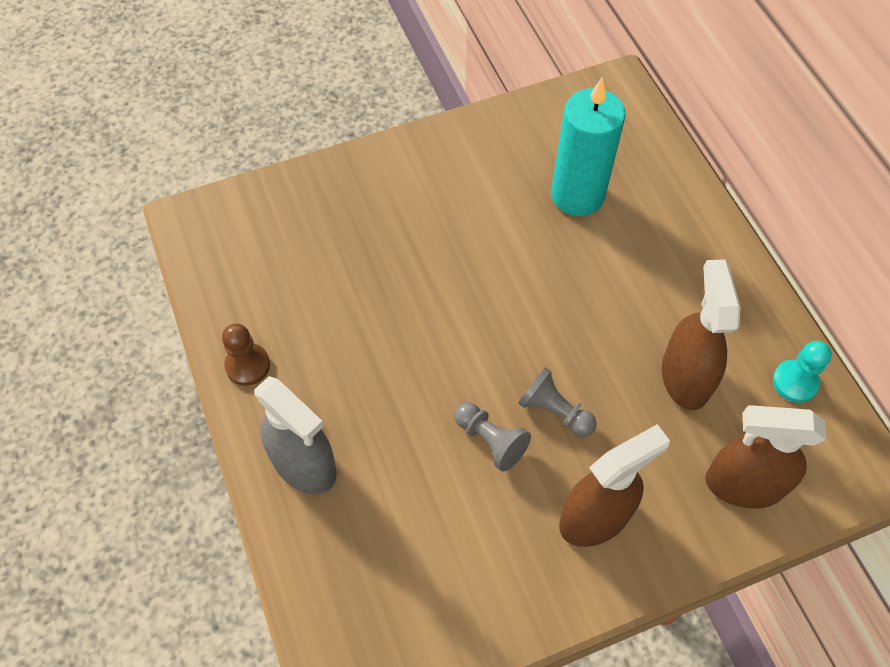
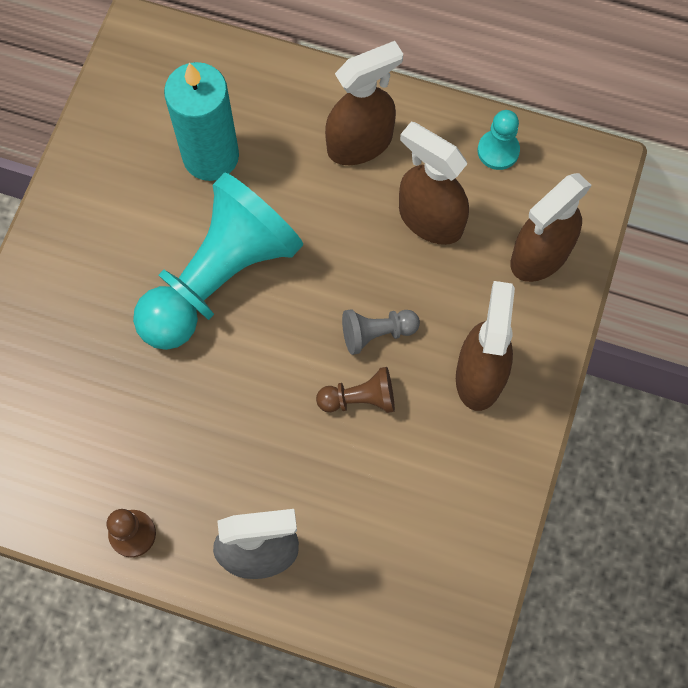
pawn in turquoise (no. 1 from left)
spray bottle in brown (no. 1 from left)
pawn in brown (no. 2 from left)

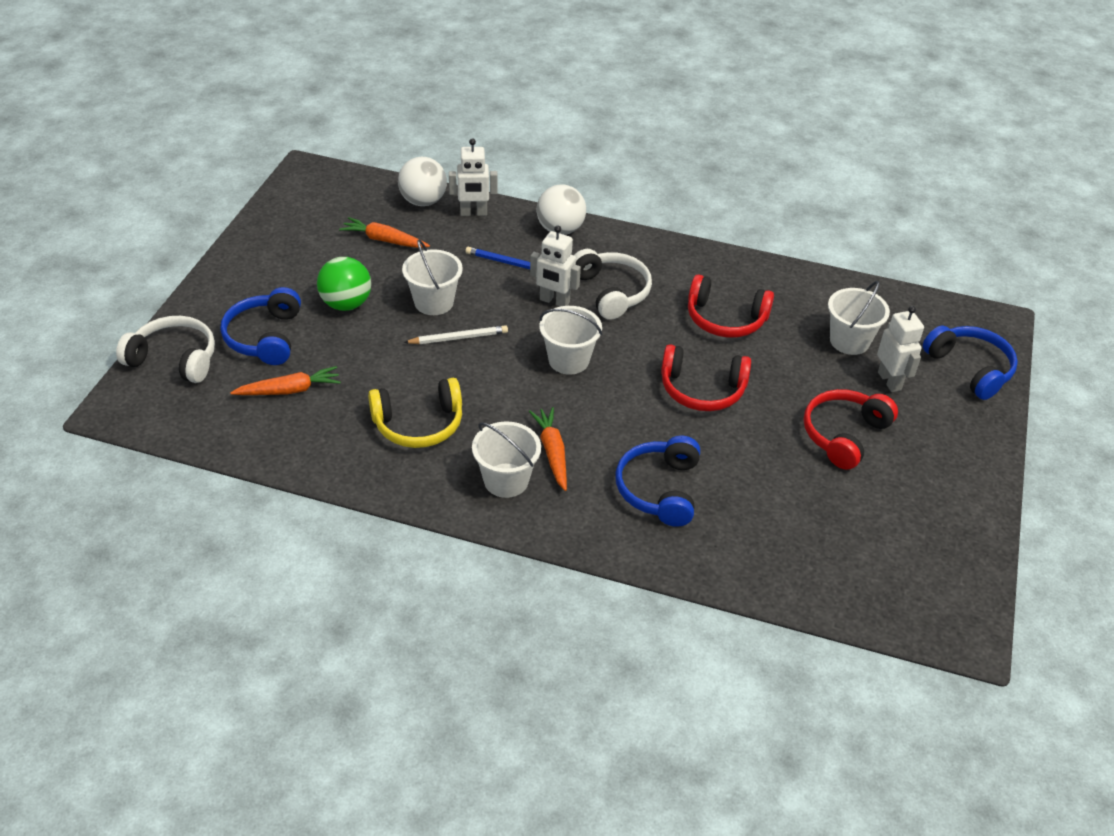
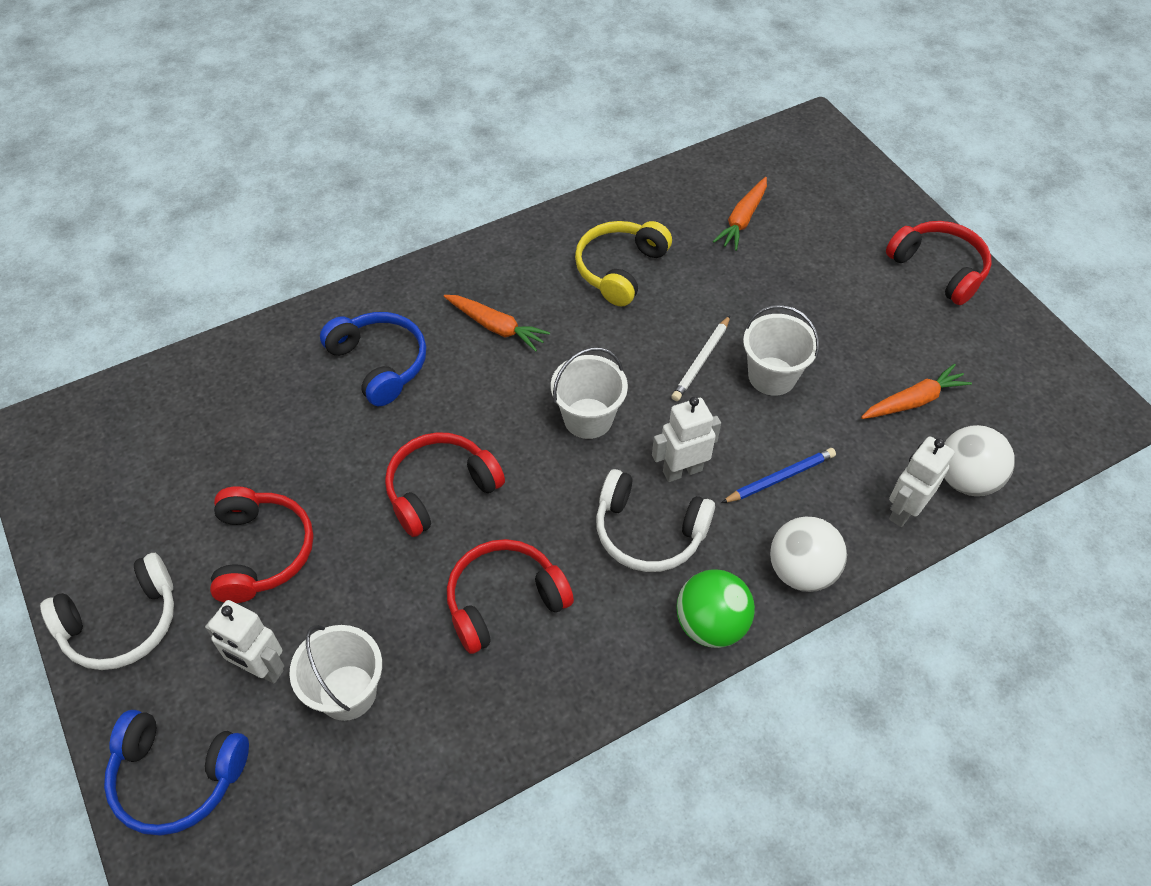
headphones in blue (no. 1 from left in the first image)
bucket in white (no. 2 from left in the first image)
headphones in red (no. 4 from left)
headphones in white (no. 1 from left)
ball in green

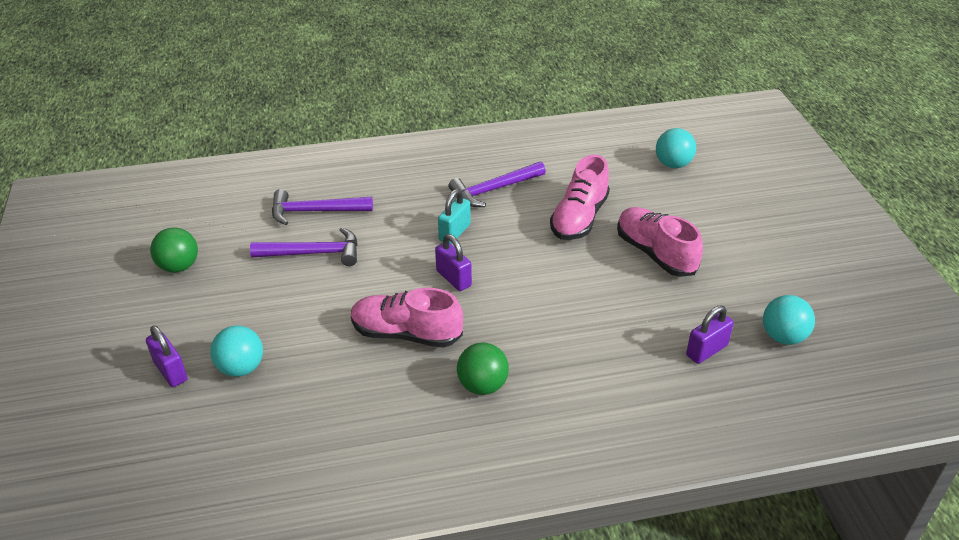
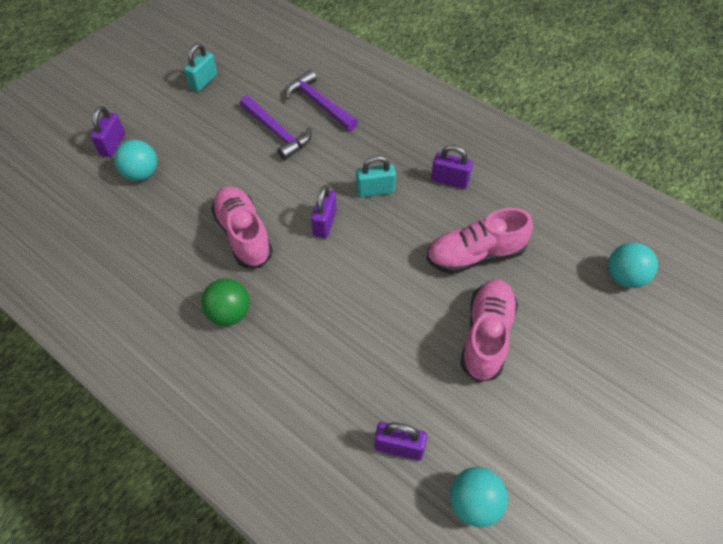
padlock in turquoise (no. 1 from left)
padlock in purple (no. 4 from left)

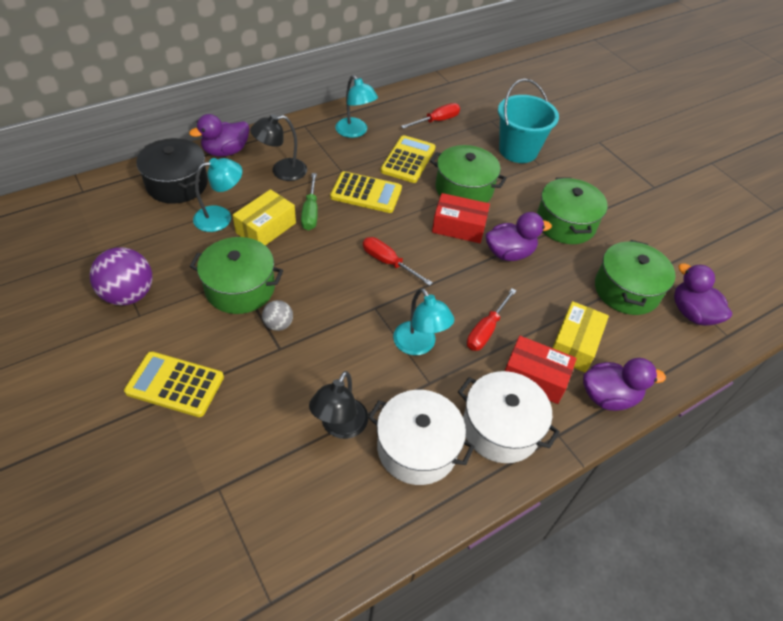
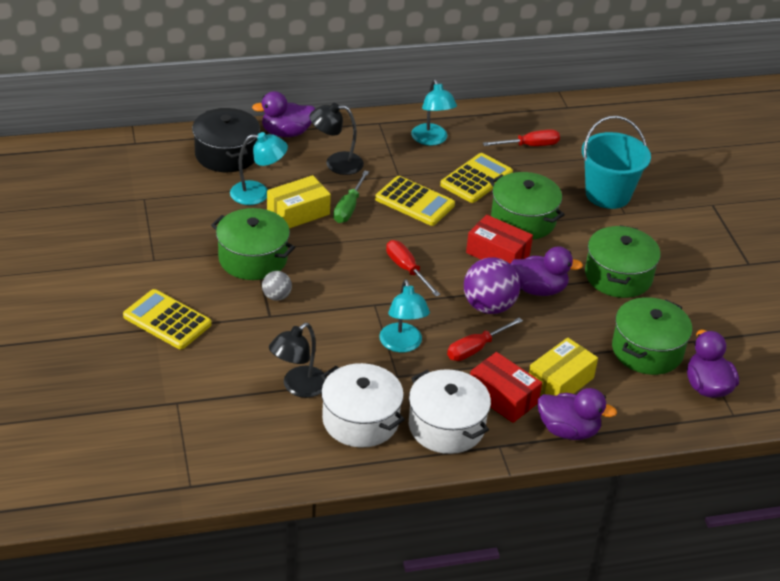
ball in purple

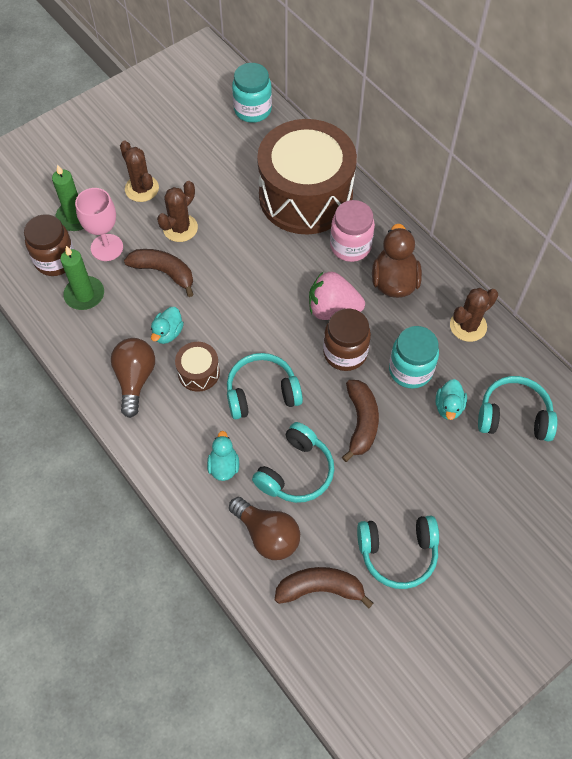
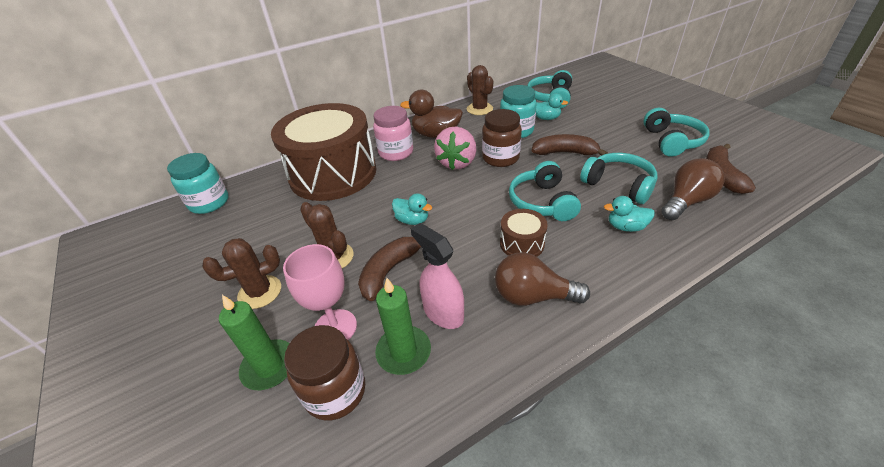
spray bottle in pink
duck in turquoise (no. 1 from left)

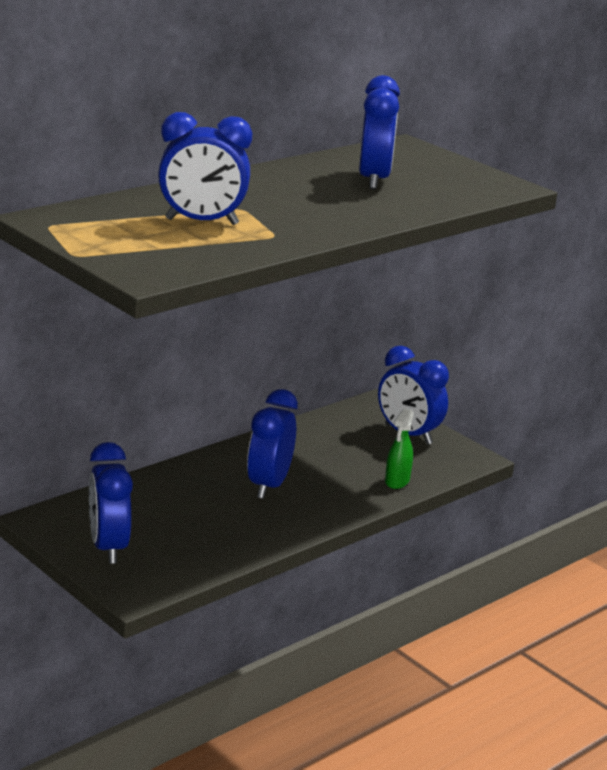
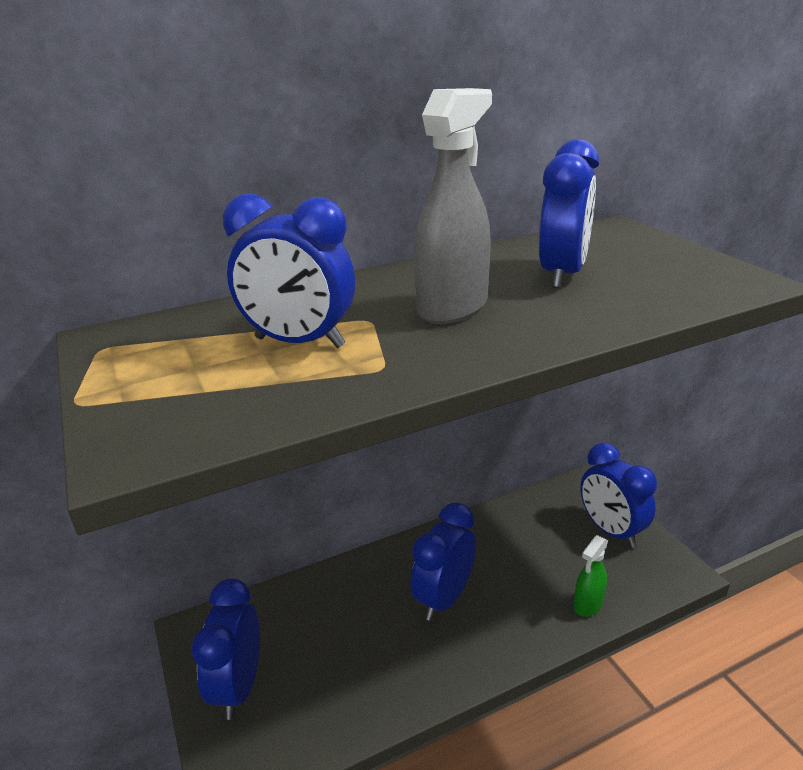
spray bottle in grey

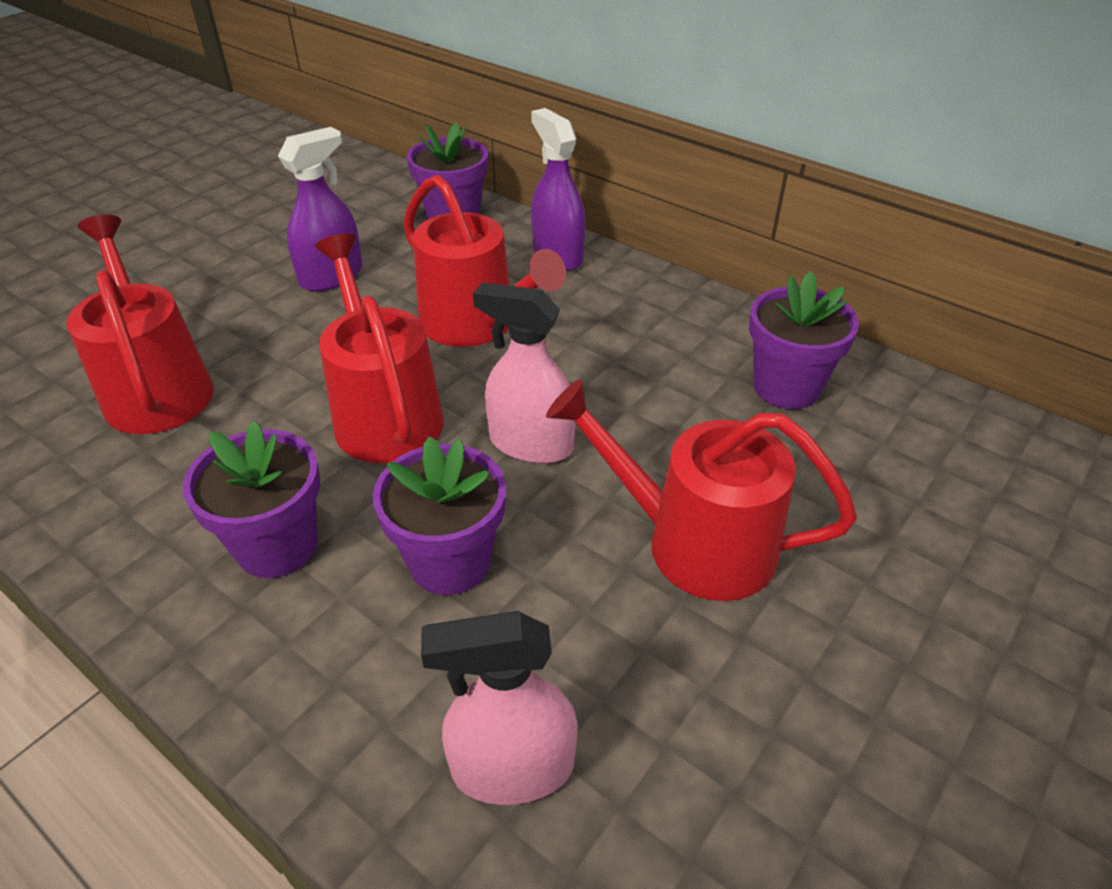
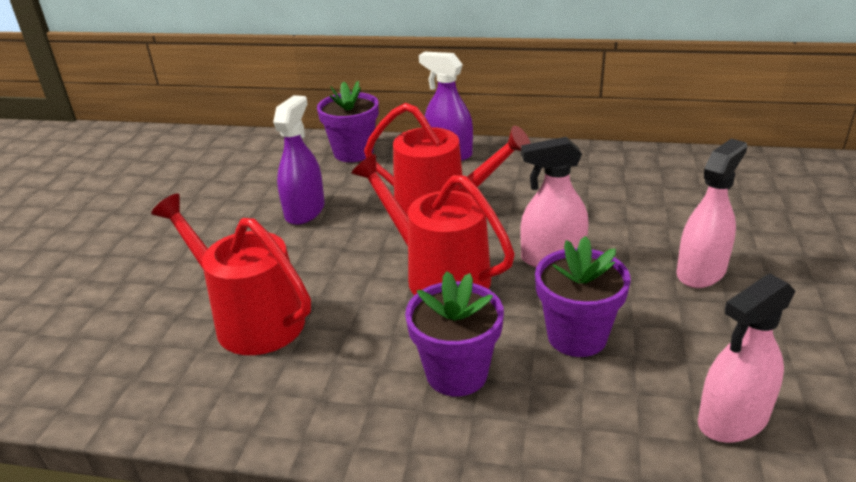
flower pot in purple (no. 4 from left in the first image)
spray bottle in pink (no. 2 from left)

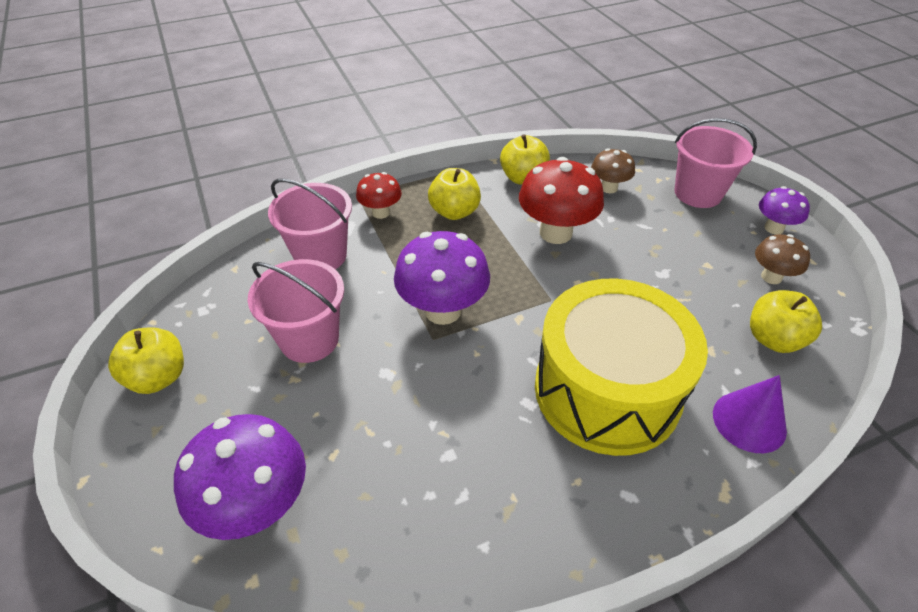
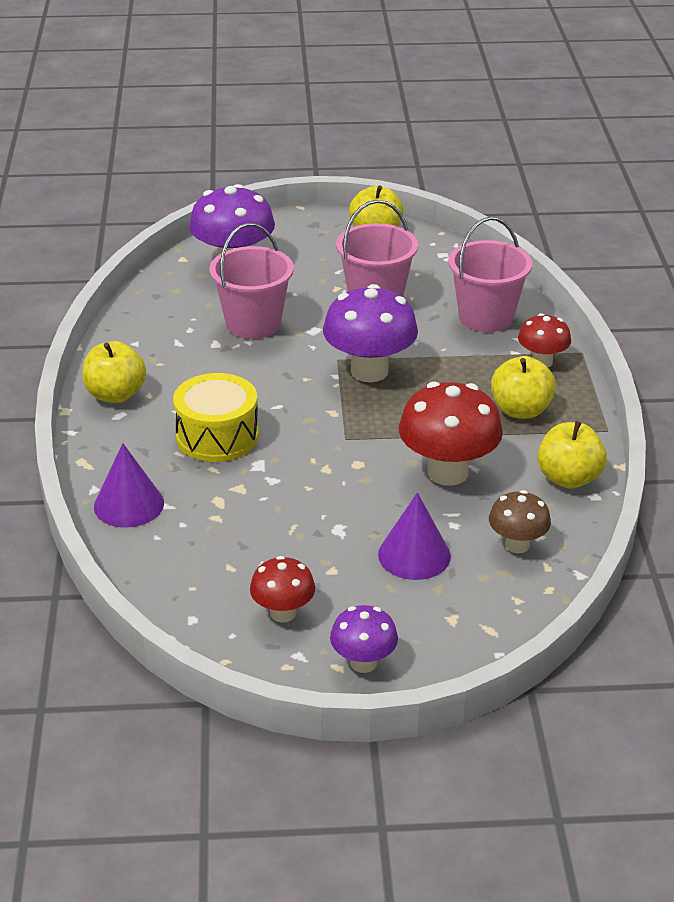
cone in purple (no. 2 from left)
bucket in pink (no. 1 from left)
apple in yellow (no. 1 from left)
mushroom in red (no. 1 from left)
drum in yellow

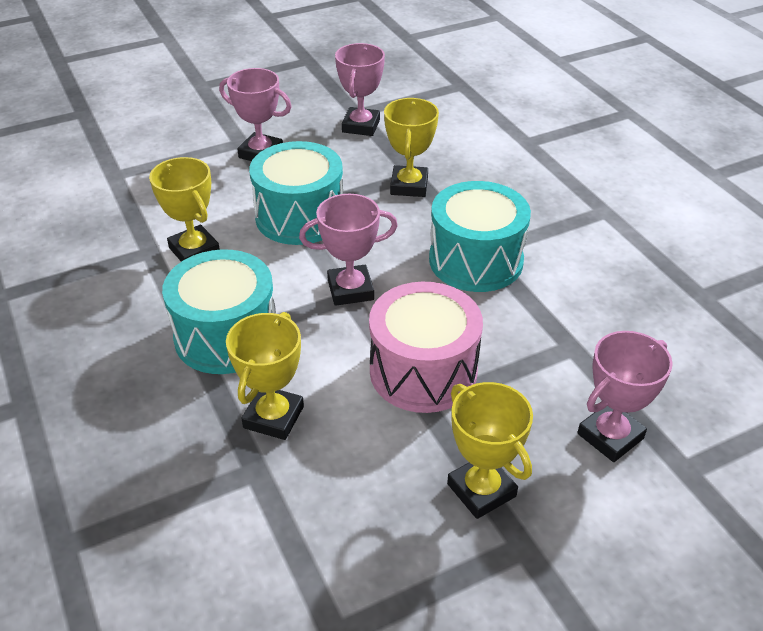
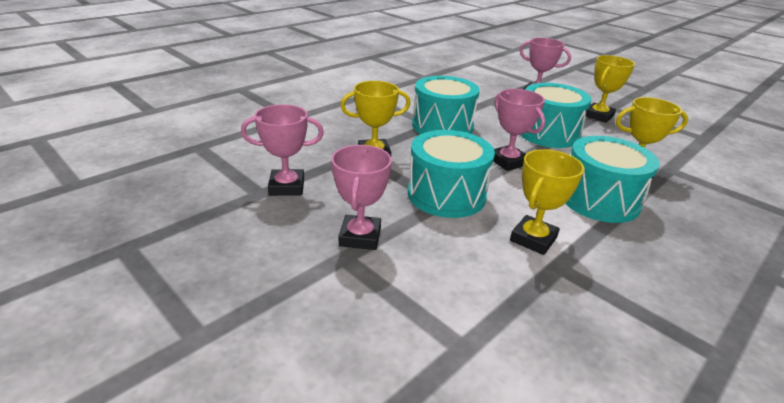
drum in turquoise (no. 3 from left)

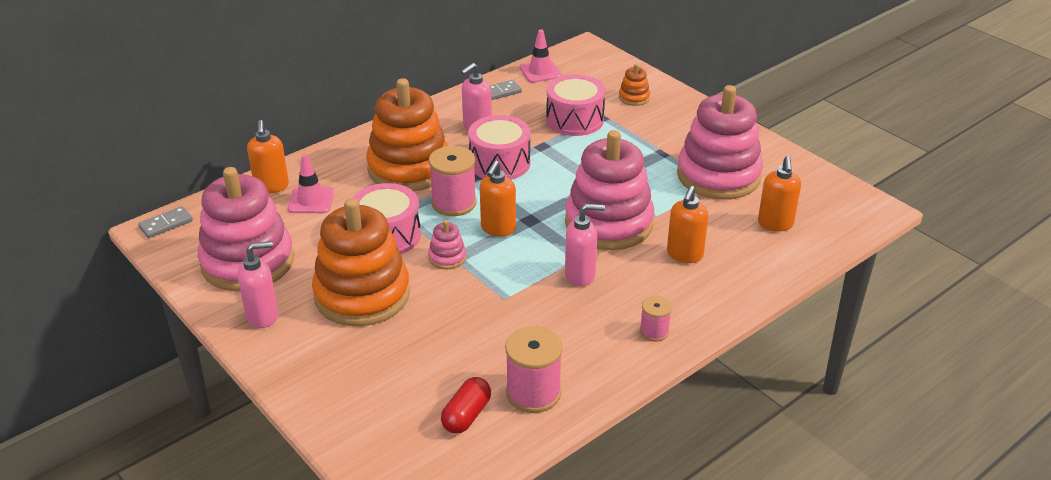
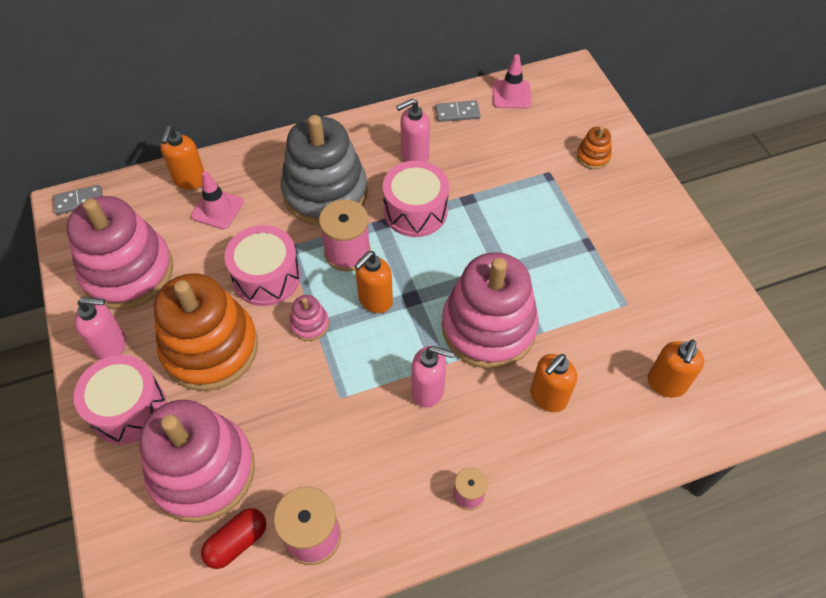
drum in pink (no. 1 from left)
stacking toy in pink (no. 2 from left)
stacking toy in grey

